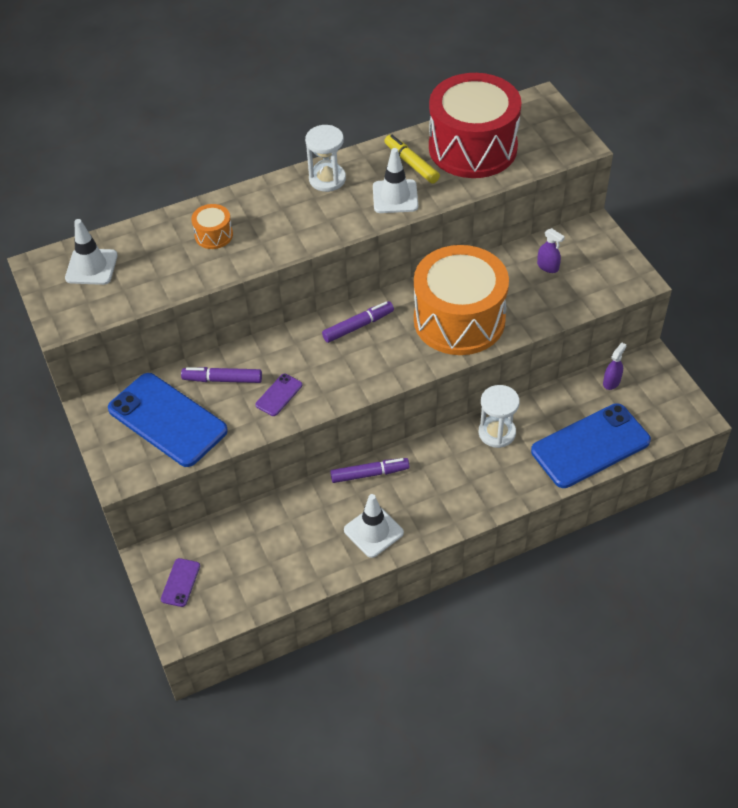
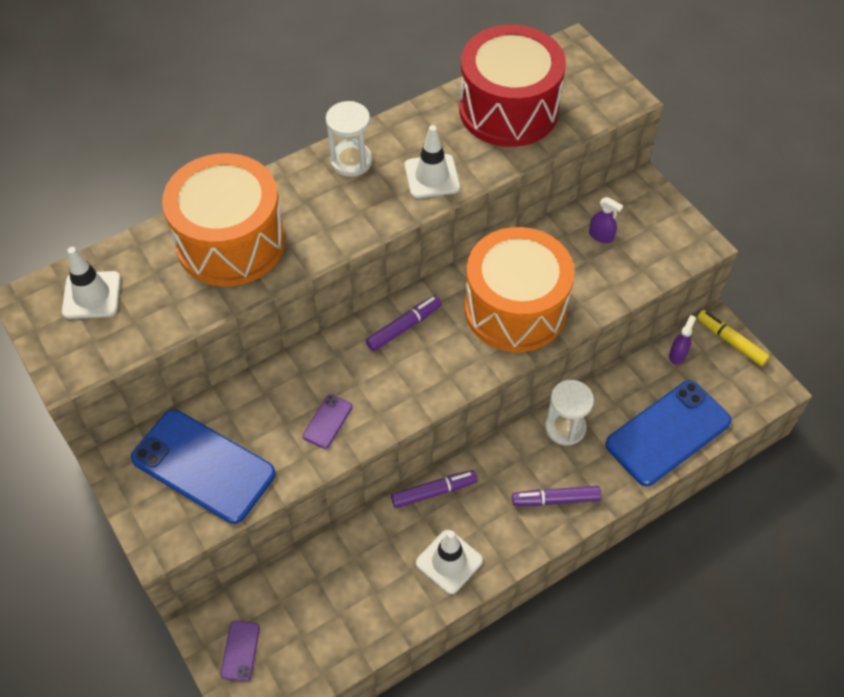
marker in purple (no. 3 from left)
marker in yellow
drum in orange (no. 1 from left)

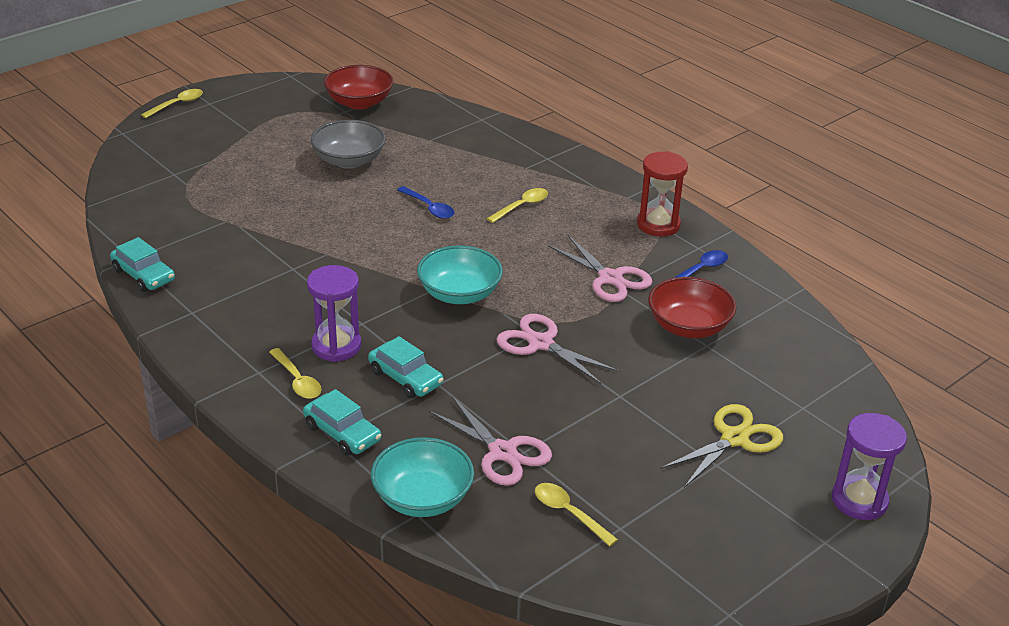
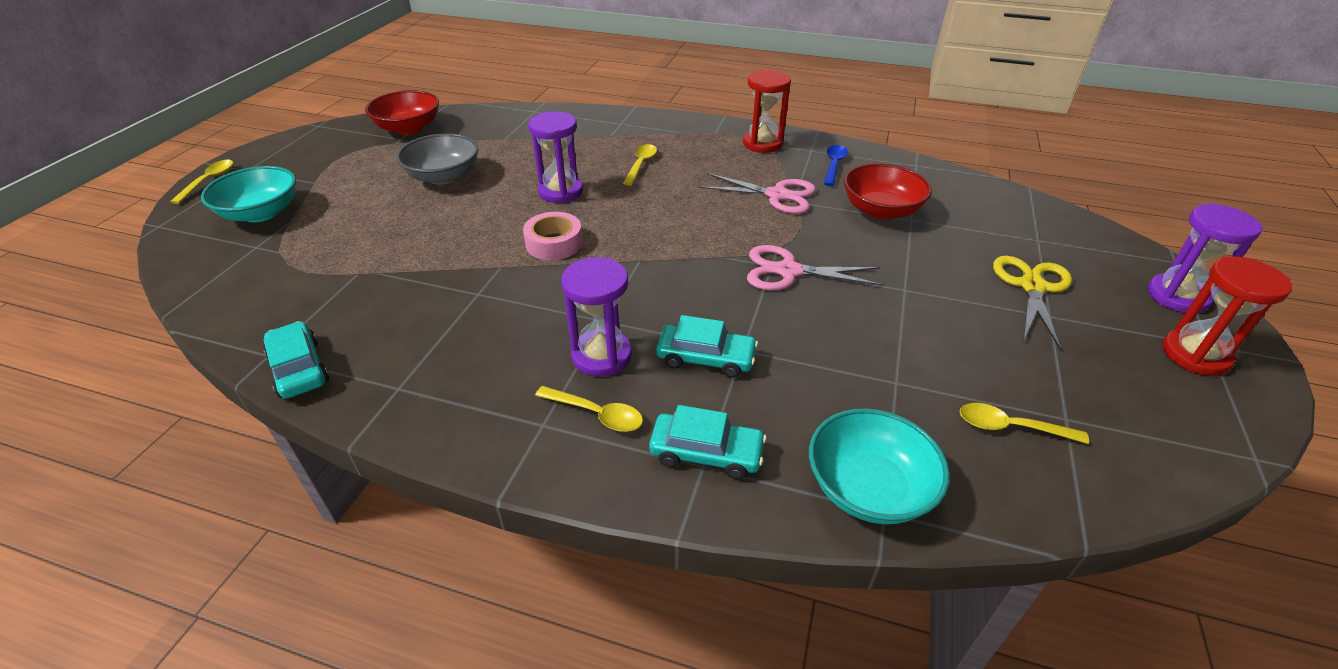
scissors in pink (no. 1 from left in the first image)
tape in pink
hourglass in red (no. 2 from left)
bowl in turquoise (no. 1 from left)
hourglass in purple (no. 1 from left)
car in turquoise (no. 1 from left)

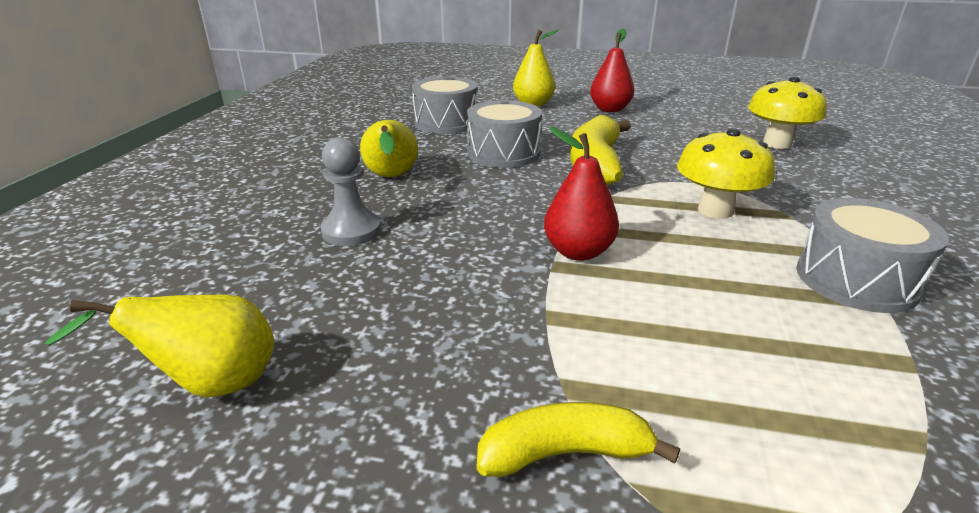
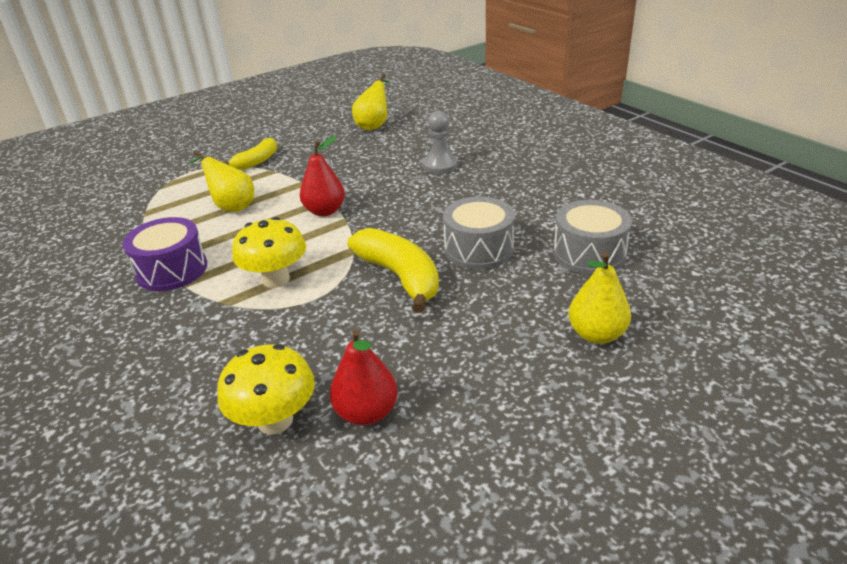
pear in yellow (no. 1 from left)
pear in red (no. 2 from left)
drum in purple

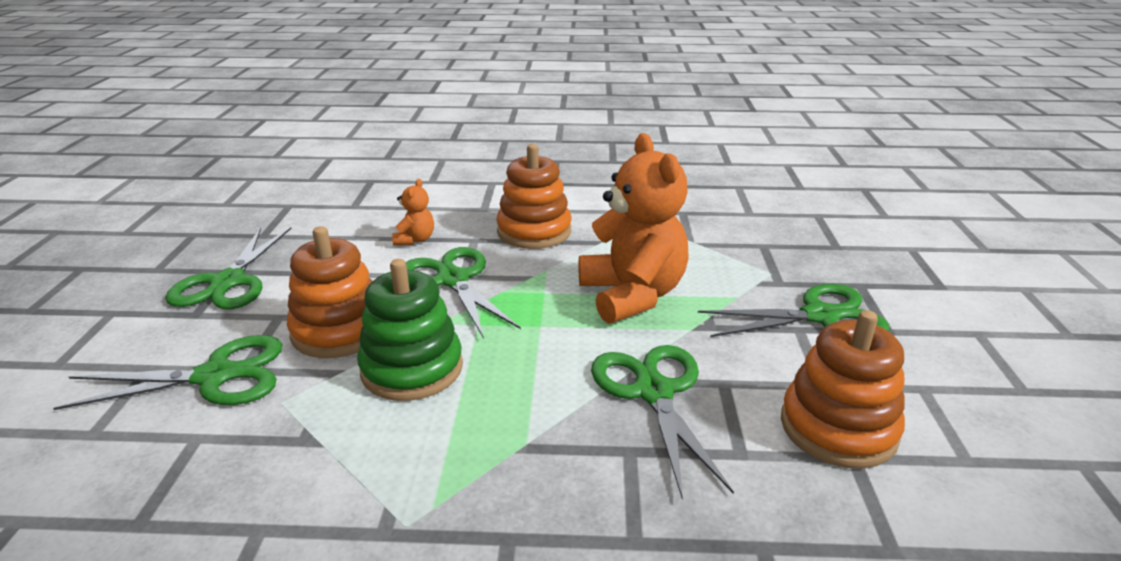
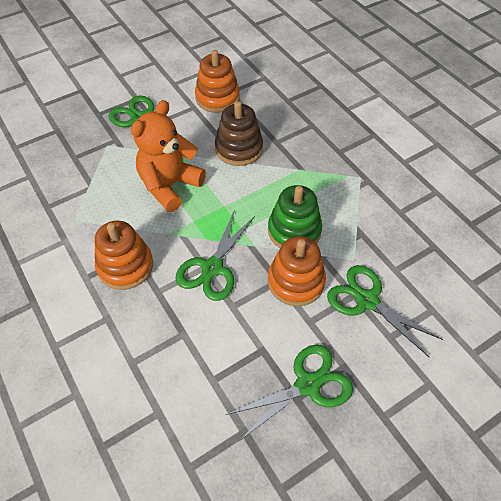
teddy bear in orange (no. 1 from left in the first image)
stacking toy in brown

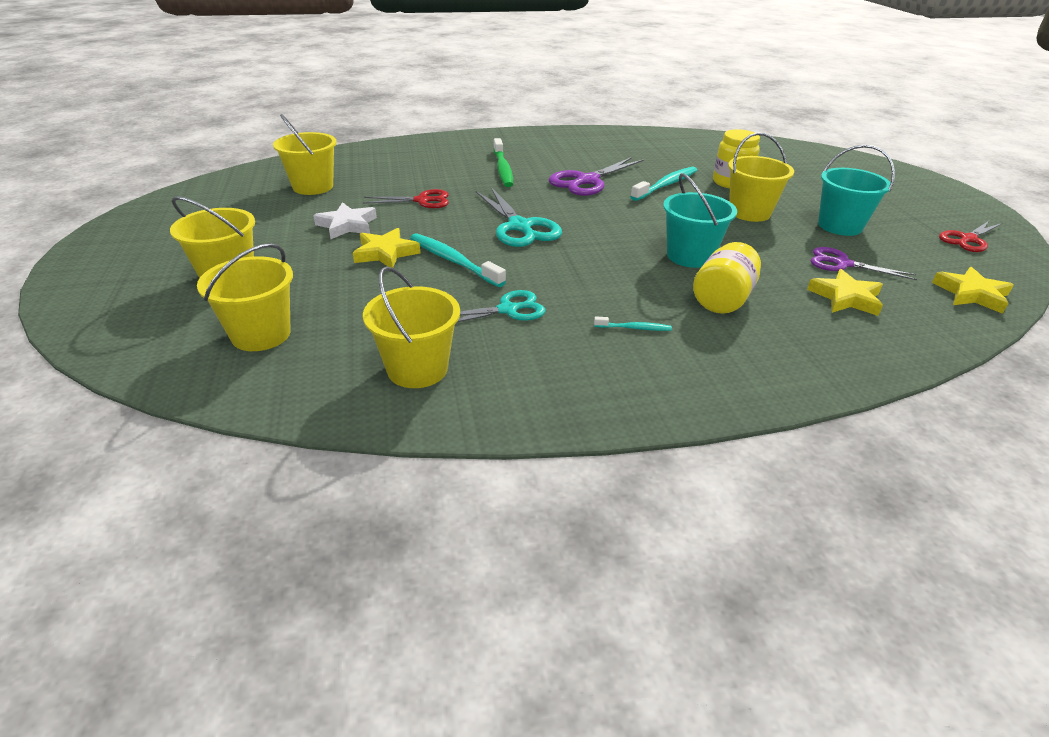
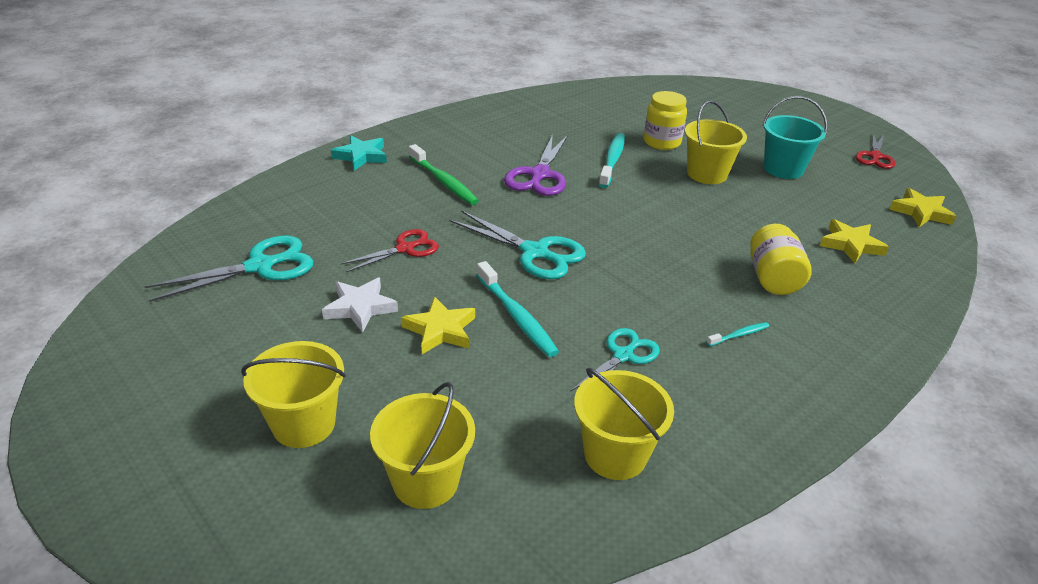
bucket in turquoise (no. 1 from left in the first image)
scissors in purple (no. 2 from left in the first image)
star in turquoise
scissors in turquoise (no. 1 from left)
toothbrush in turquoise (no. 1 from left)

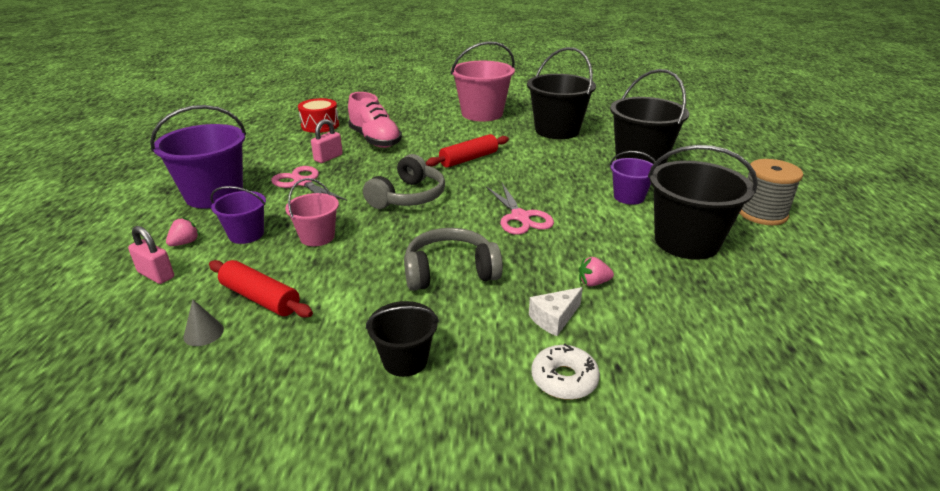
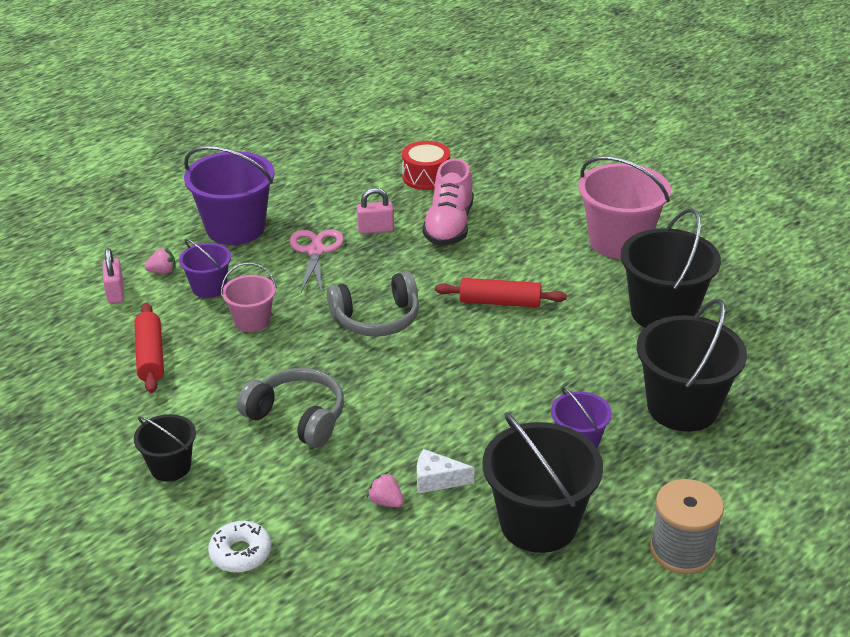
cone in grey
scissors in pink (no. 2 from left in the first image)
cheese in white

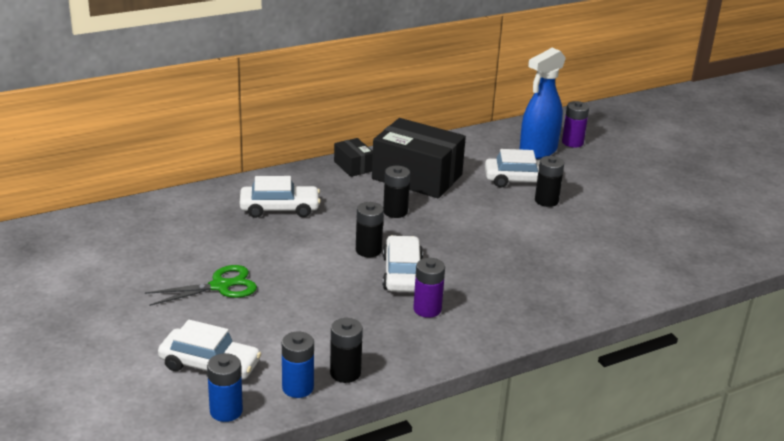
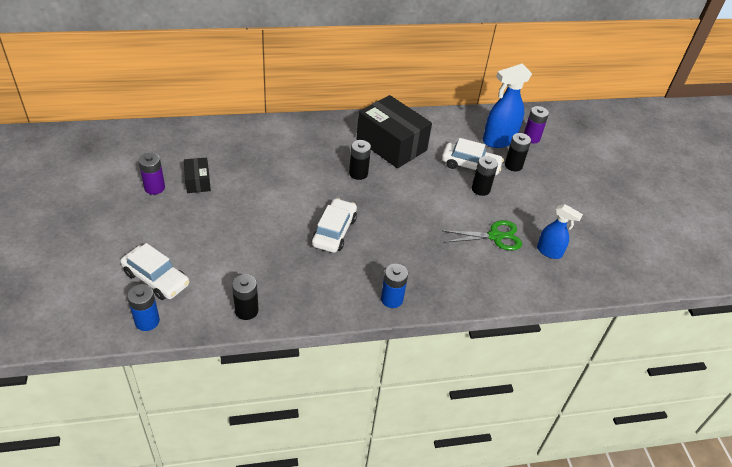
car in white (no. 2 from left in the first image)
spray bottle in blue (no. 2 from left)
scissors in green
battery in blue (no. 2 from left)
box in black (no. 1 from left)
battery in black (no. 4 from left)
battery in purple (no. 1 from left)

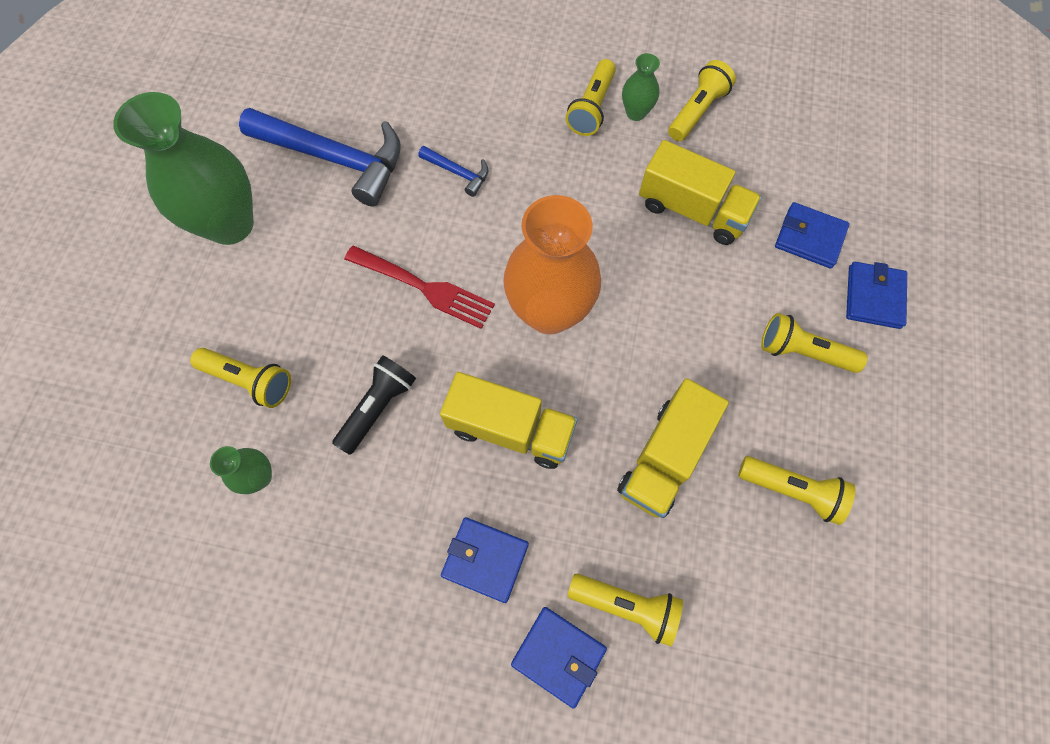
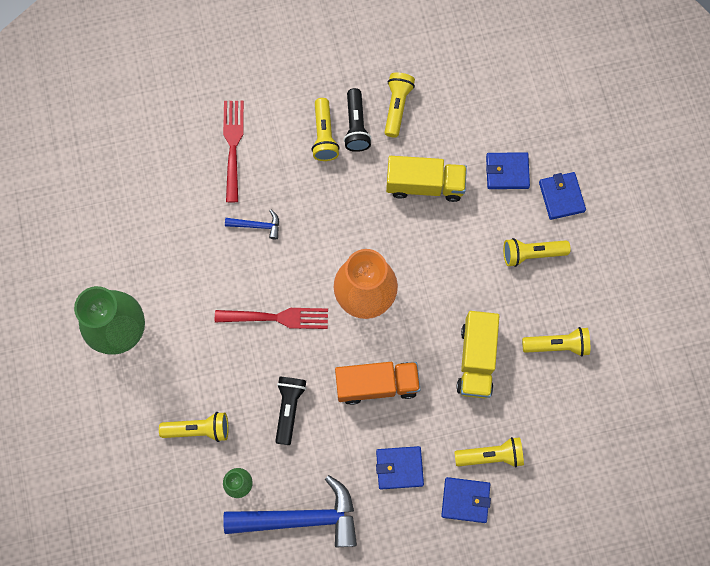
fork in red (no. 1 from left)
hammer in blue (no. 2 from left)
flashlight in black (no. 2 from left)
truck in orange

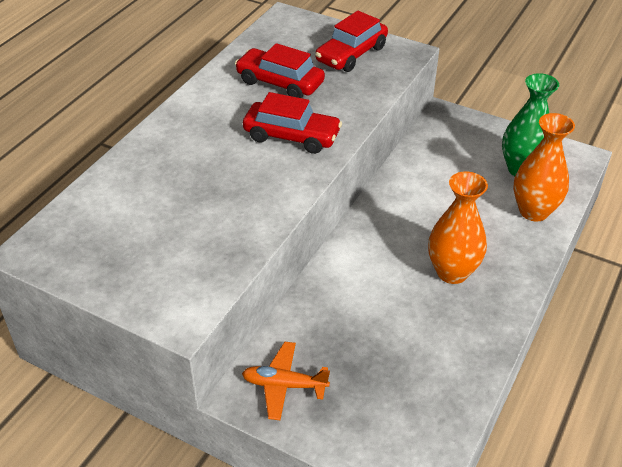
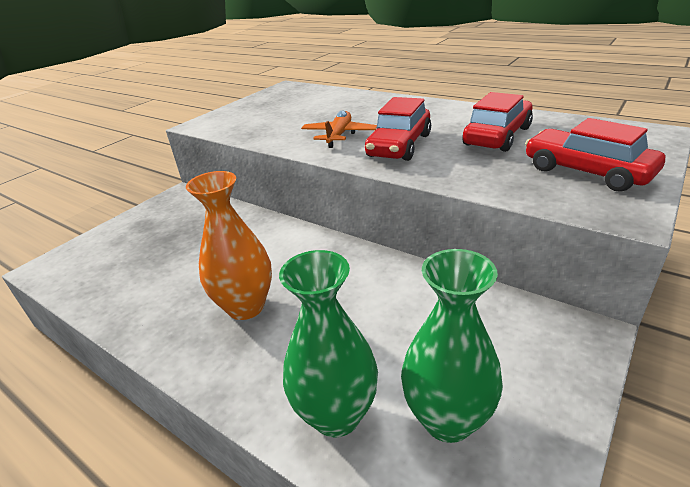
plane in orange
vase in green (no. 1 from left)

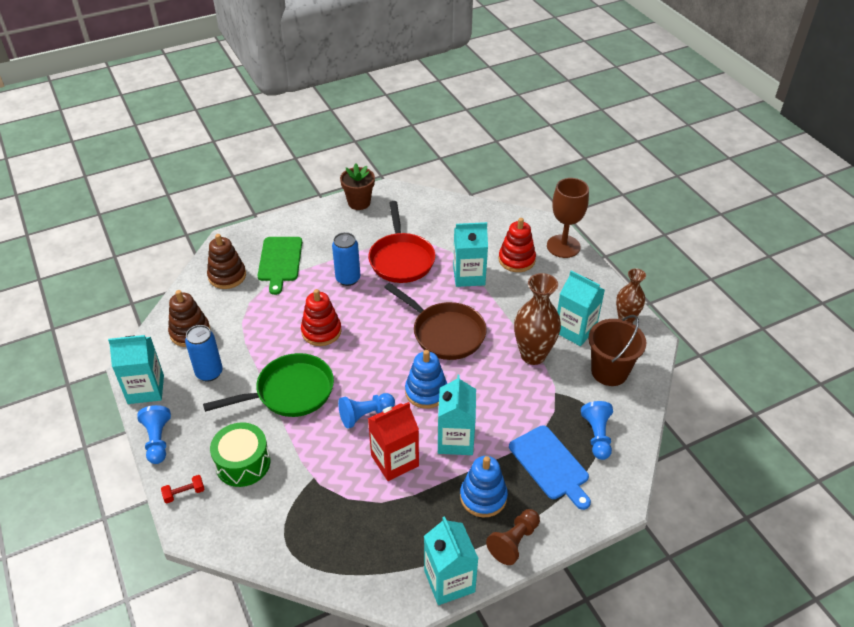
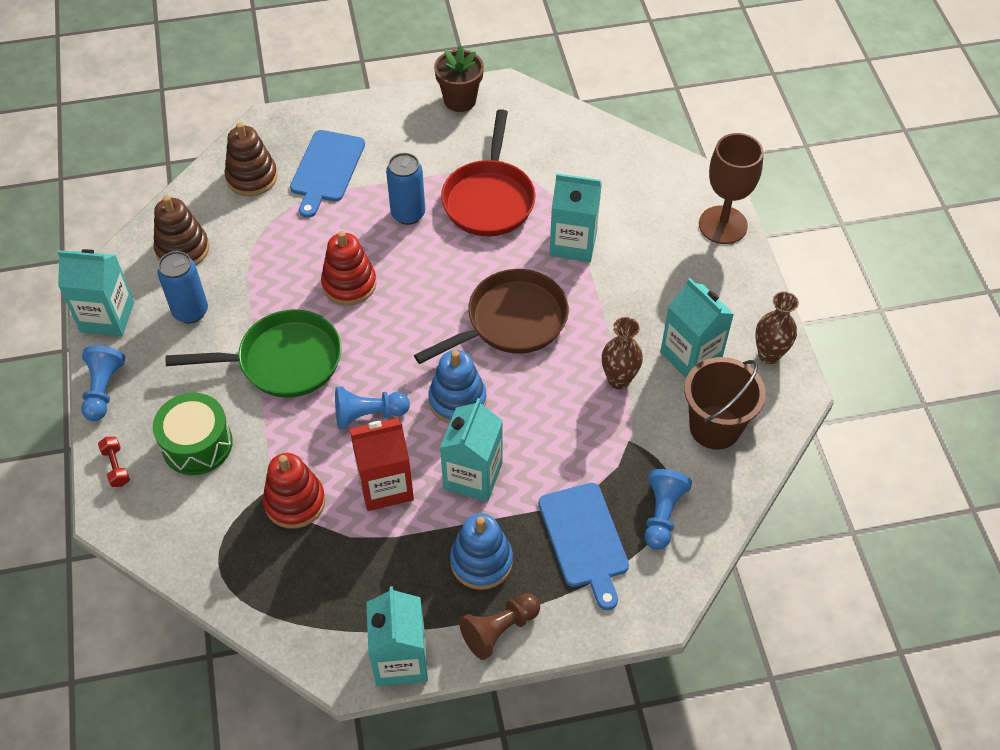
stacking toy in red (no. 1 from left)
cutting board in blue (no. 1 from left)
dumbbell in red
pan in brown
vase in brown (no. 1 from left)

